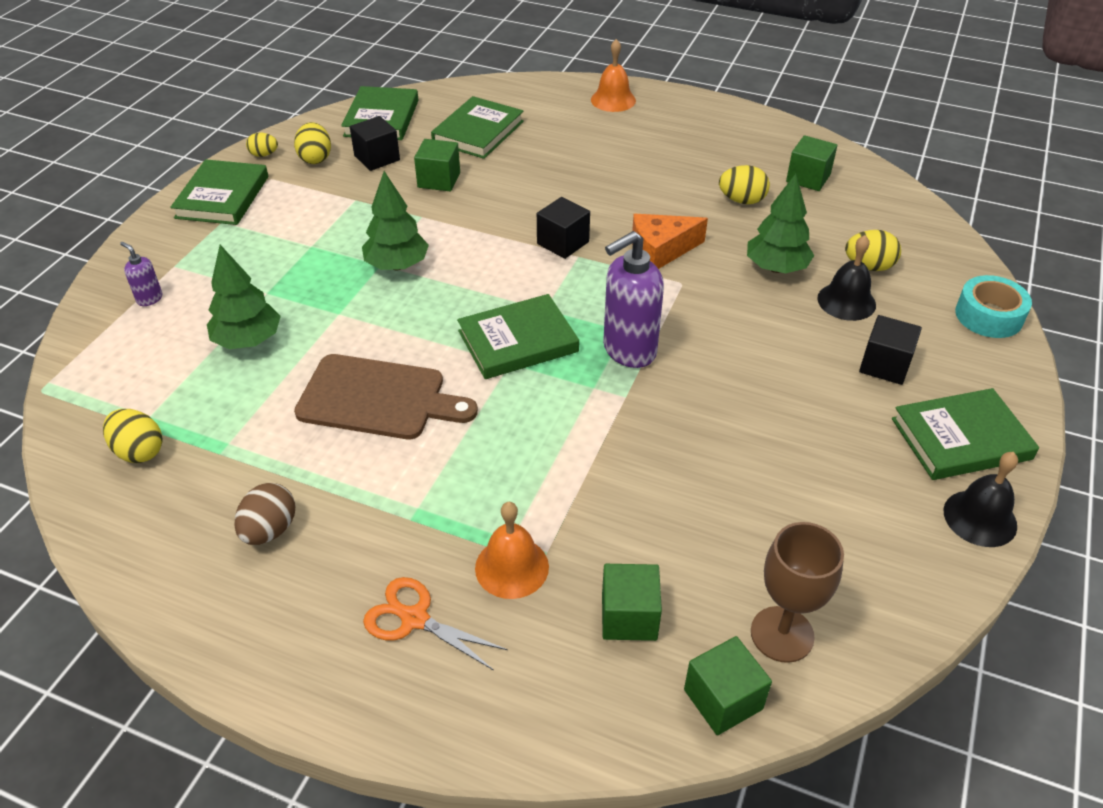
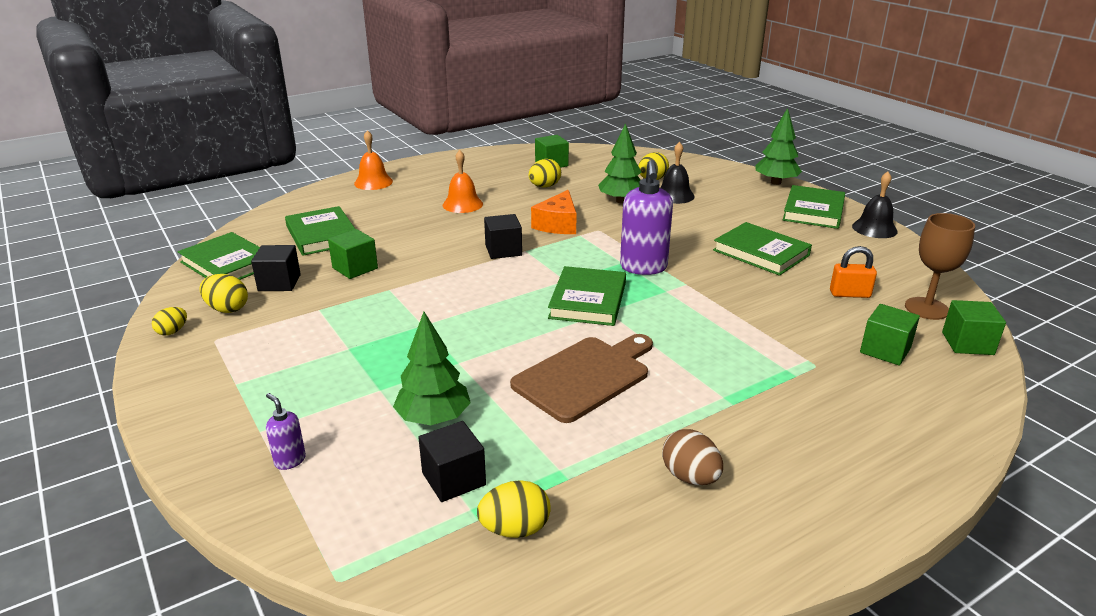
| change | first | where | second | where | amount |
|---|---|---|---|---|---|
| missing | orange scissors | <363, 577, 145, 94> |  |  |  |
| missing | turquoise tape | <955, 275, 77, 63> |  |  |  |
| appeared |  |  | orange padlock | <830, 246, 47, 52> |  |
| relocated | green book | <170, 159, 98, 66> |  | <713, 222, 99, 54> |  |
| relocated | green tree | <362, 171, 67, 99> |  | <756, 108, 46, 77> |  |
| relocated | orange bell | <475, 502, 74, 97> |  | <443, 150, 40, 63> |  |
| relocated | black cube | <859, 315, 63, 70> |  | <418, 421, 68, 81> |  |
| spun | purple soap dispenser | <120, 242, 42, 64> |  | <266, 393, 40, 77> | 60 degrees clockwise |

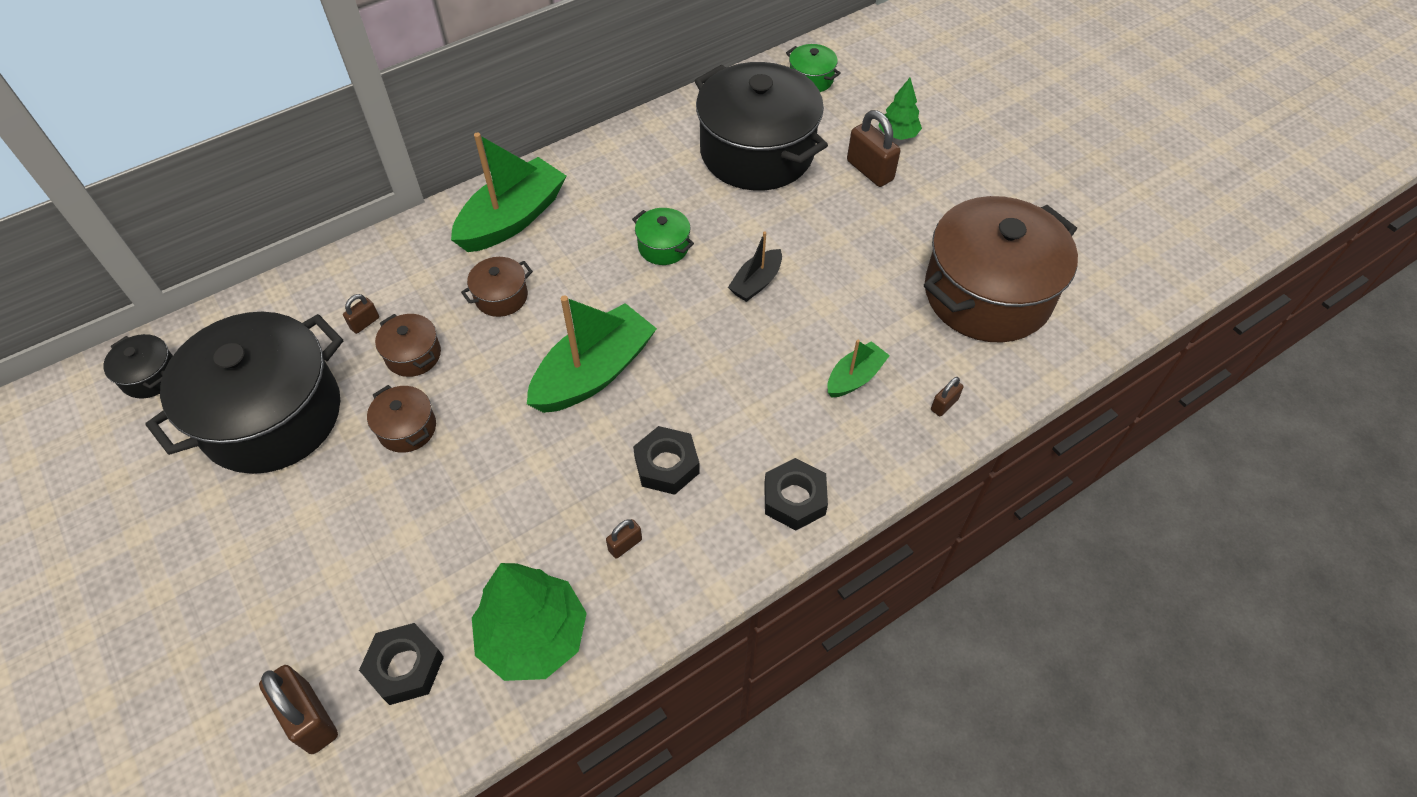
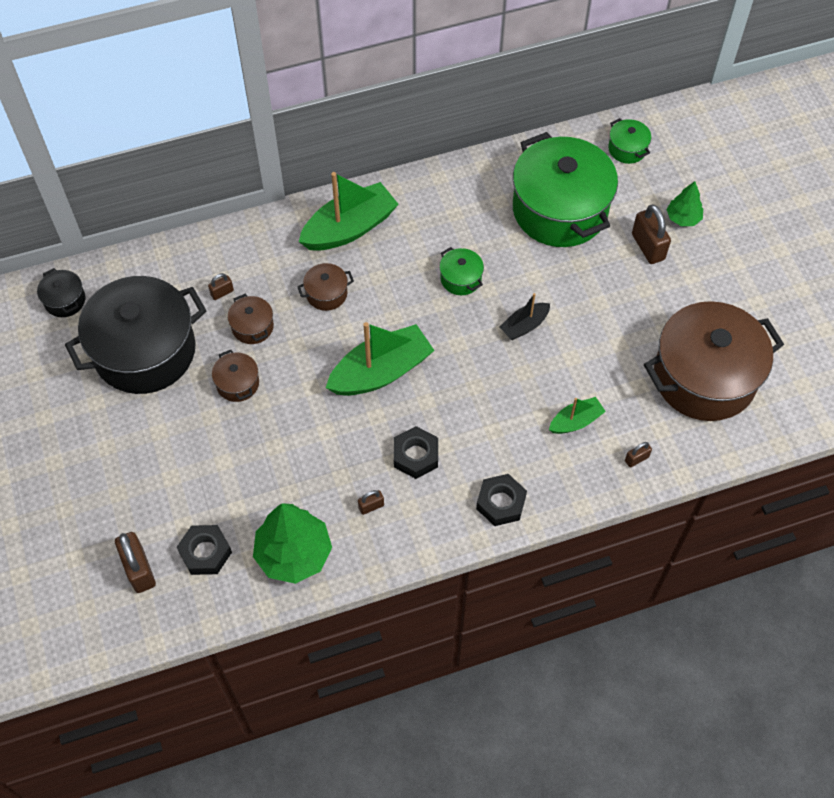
| change | first | where | second | where | amount |
|---|---|---|---|---|---|
| colour | black pot | <695, 62, 133, 129> | green pot | <513, 132, 105, 115> |  |

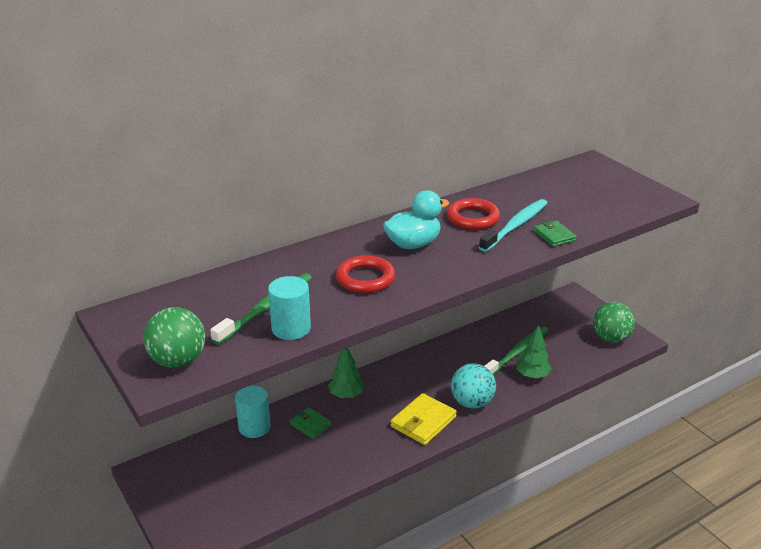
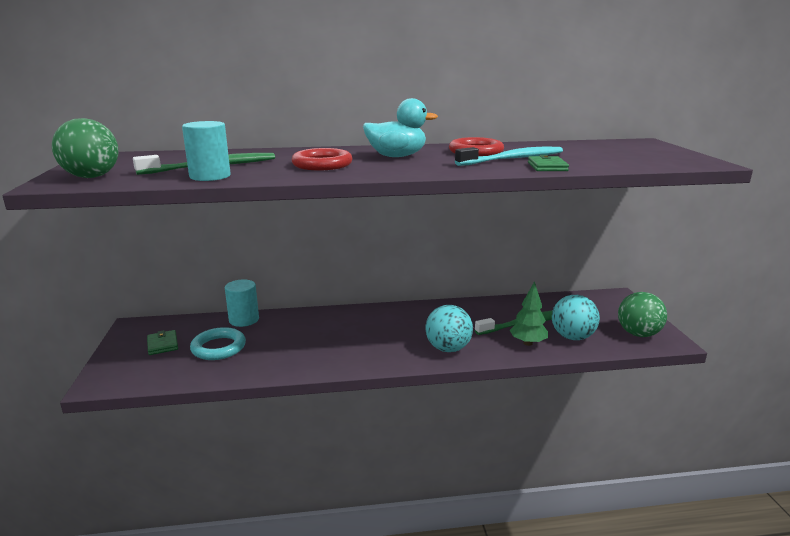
| change | first | where | second | where | amount |
|---|---|---|---|---|---|
| missing | green tree | <328, 348, 37, 50> |  |  |  |
| missing | yellow wallet | <391, 393, 66, 52> |  |  |  |
| appeared |  |  | turquoise ring | <190, 327, 56, 33> |  |
| appeared |  |  | turquoise ball | <552, 295, 48, 45> |  |
| relocated | green wallet | <290, 407, 42, 32> |  | <147, 330, 31, 25> |  |

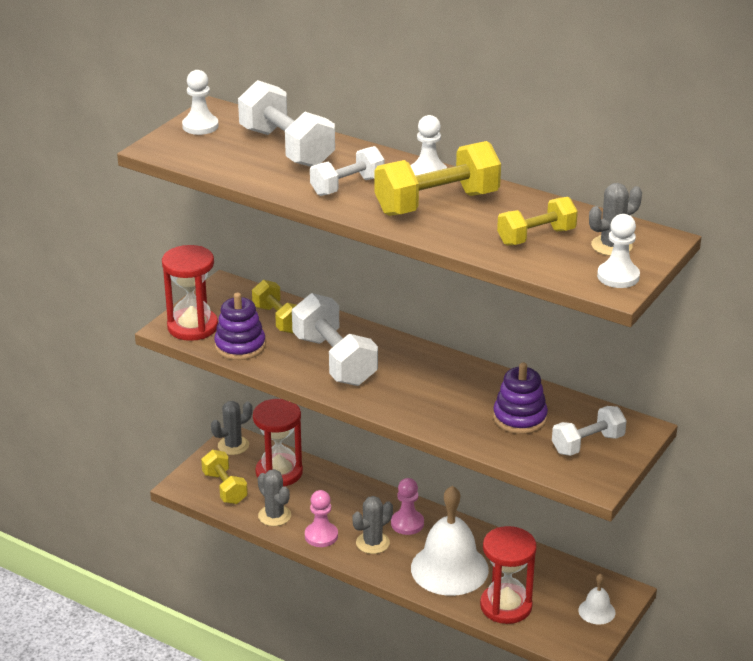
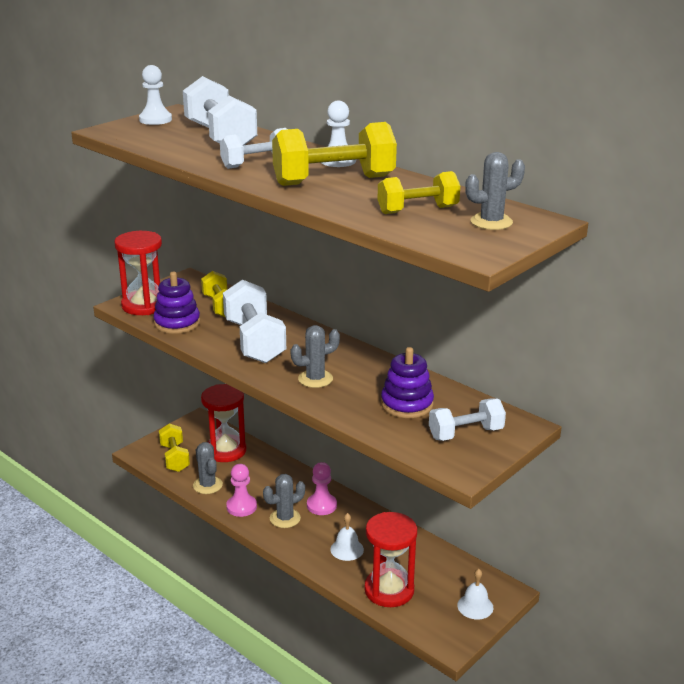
| change | first | where | second | where | amount |
|---|---|---|---|---|---|
| missing | white pawn | <597, 214, 43, 74> |  |  |  |
| relocated | grey cactus | <211, 401, 42, 54> |  | <291, 325, 49, 63> |  |
| size | white bell | <411, 485, 78, 111> |  | <330, 513, 34, 48> | x0.46 |

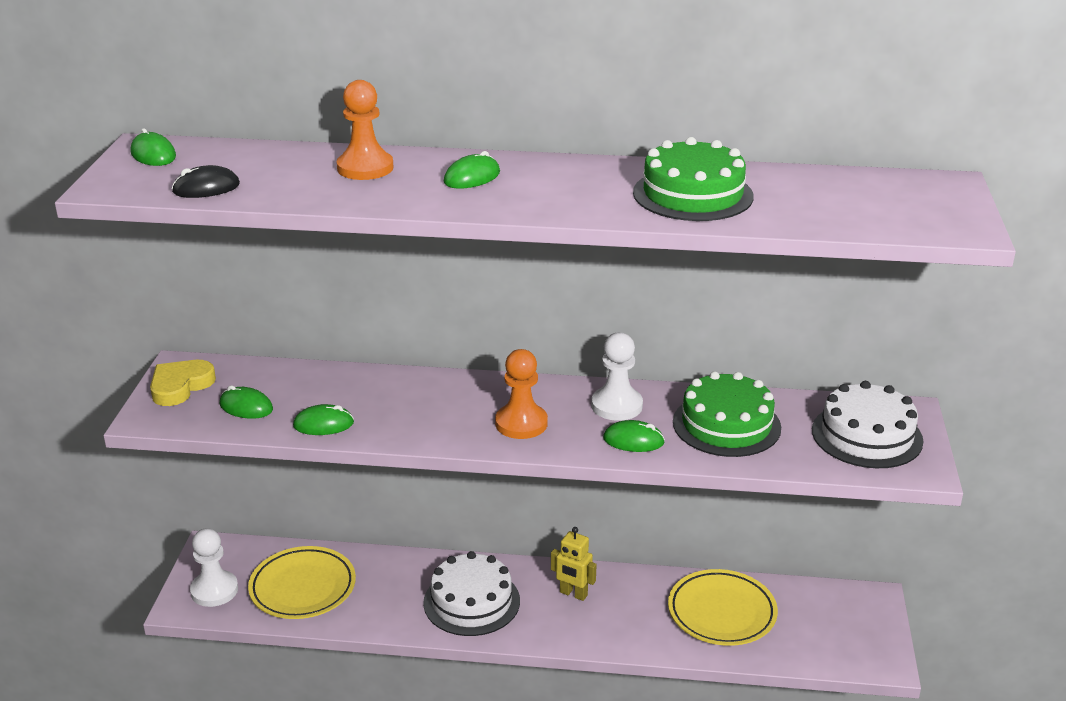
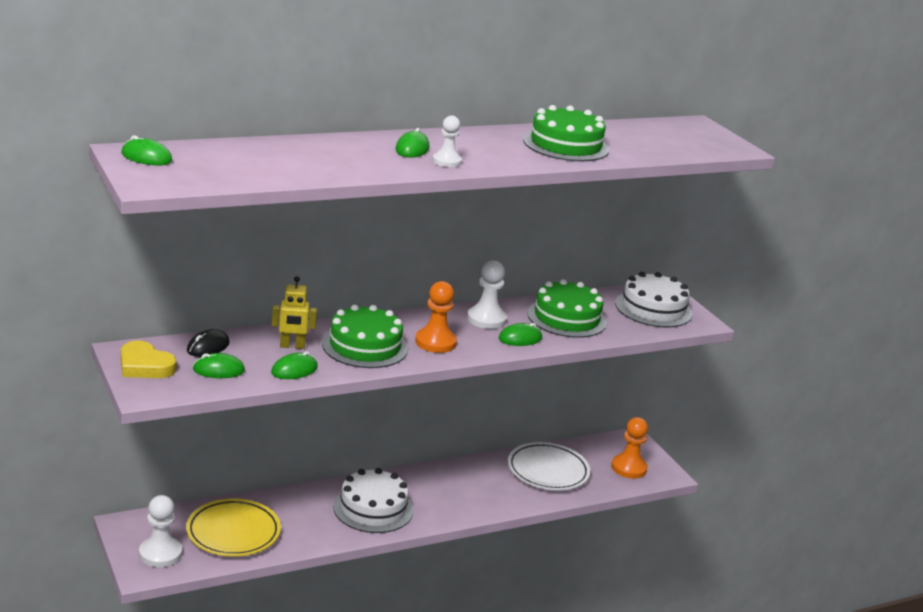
| change | first | where | second | where | amount |
|---|---|---|---|---|---|
| appeared |  |  | green cake | <322, 305, 86, 63> |  |
| appeared |  |  | white pawn | <432, 116, 30, 51> |  |
| relocated | black mouse | <172, 165, 68, 33> |  | <187, 329, 43, 28> |  |
| relocated | orange pawn | <336, 80, 58, 100> |  | <611, 417, 37, 62> |  |
| relocated | yellow robot | <551, 527, 46, 74> |  | <272, 276, 45, 73> |  |
| colour | yellow plate | <668, 569, 110, 77> | white plate | <508, 442, 82, 48> |  |
| spun | yellow heart | <150, 360, 66, 46> |  | <121, 341, 56, 37> | 60 degrees counterclockwise |

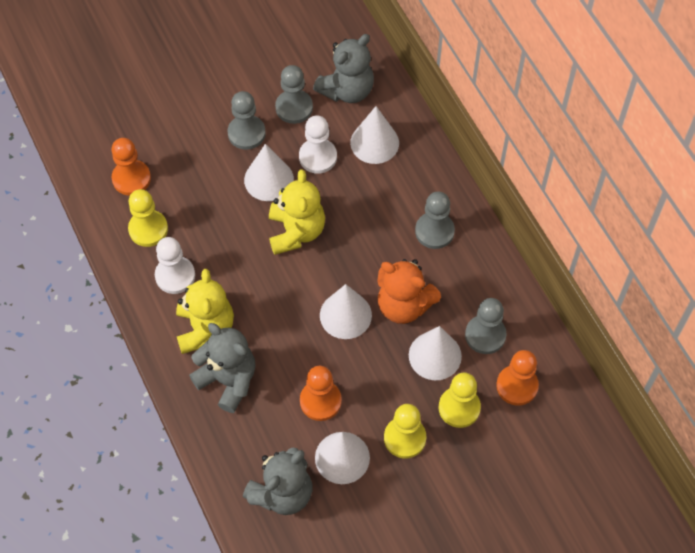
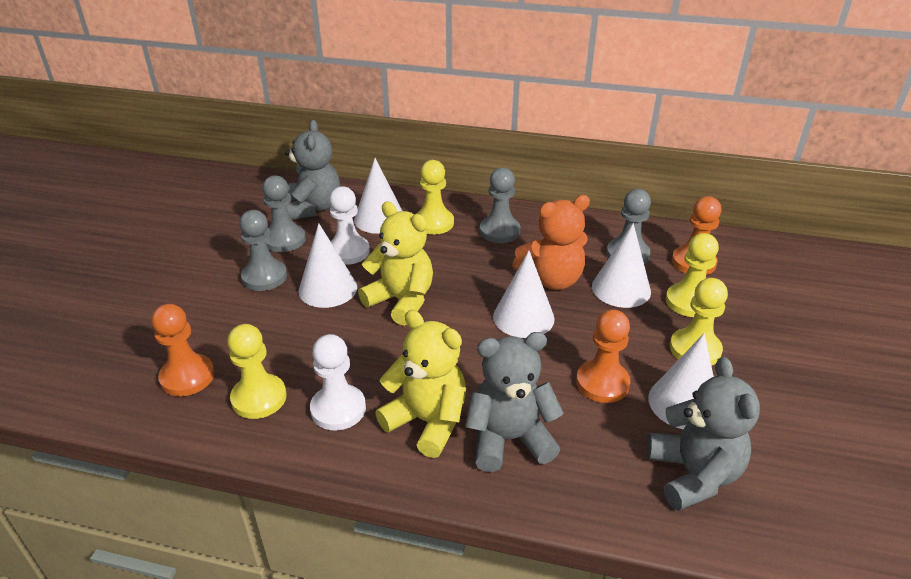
| change | first | where | second | where | amount |
|---|---|---|---|---|---|
| appeared |  |  | yellow pawn | <416, 160, 38, 75> |  |

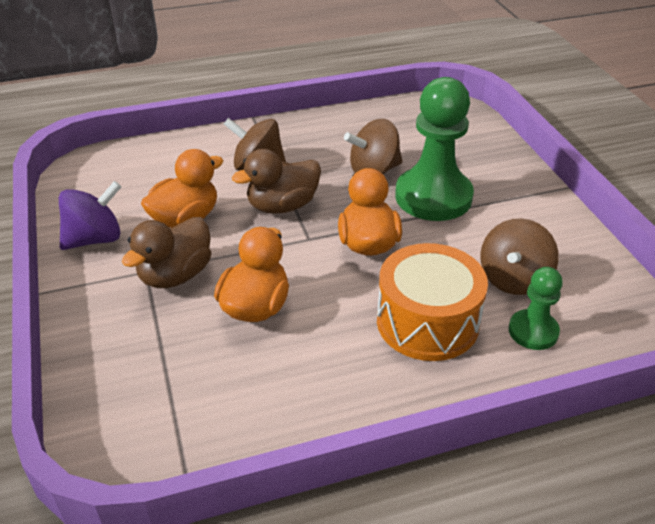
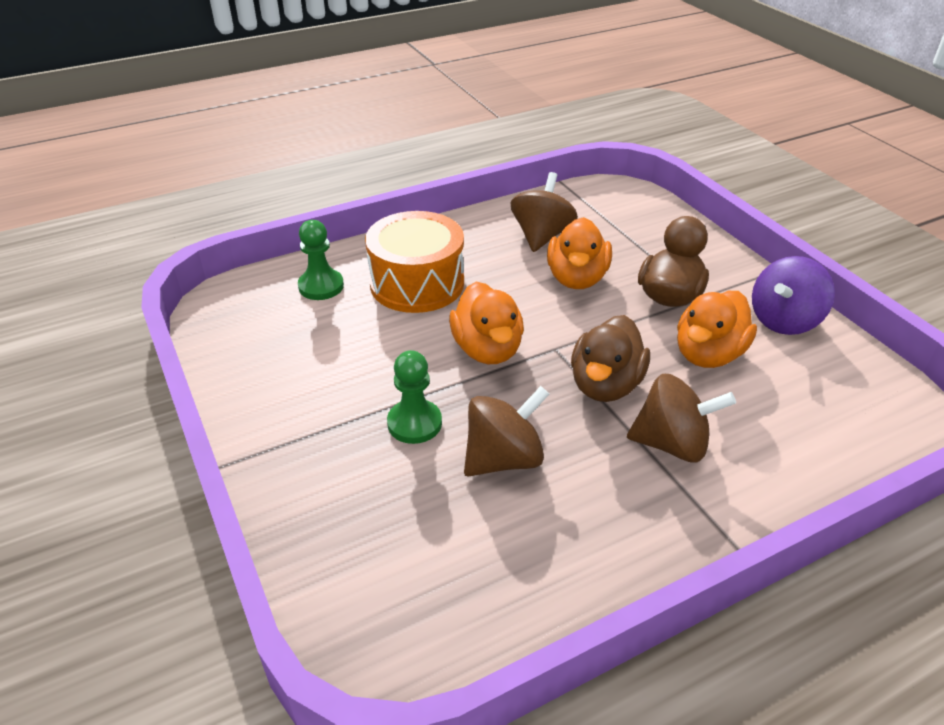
| change | first | where | second | where | amount |
|---|---|---|---|---|---|
| relocated | brown spinning top | <480, 218, 79, 77> |  | <511, 172, 67, 80> |  |
| spun | brown duck | <232, 149, 89, 65> |  | <571, 315, 79, 87> | 150 degrees clockwise |
| size | green pawn | <395, 77, 79, 144> |  | <387, 350, 55, 94> | x0.52 |

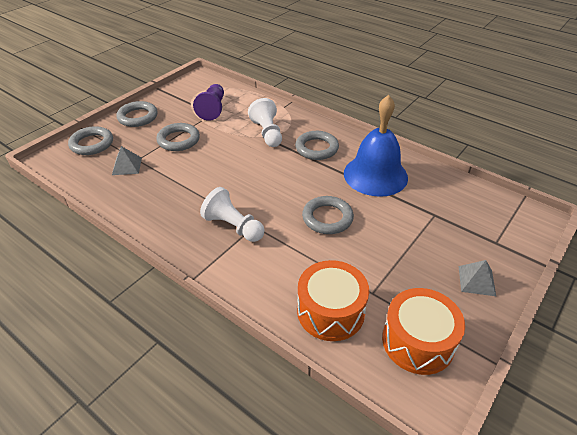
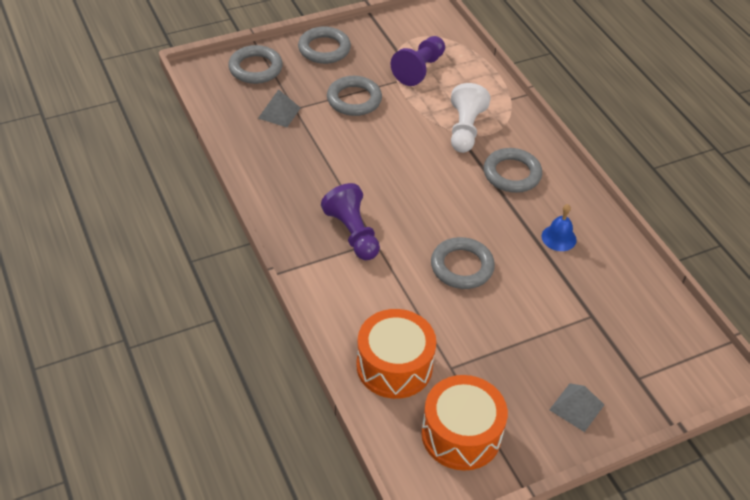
| change | first | where | second | where | amount |
|---|---|---|---|---|---|
| colour | white pawn | <200, 187, 65, 55> | purple pawn | <321, 183, 59, 77> |  |
| size | blue bell | <344, 95, 64, 102> |  | <542, 204, 35, 47> | x0.41 |

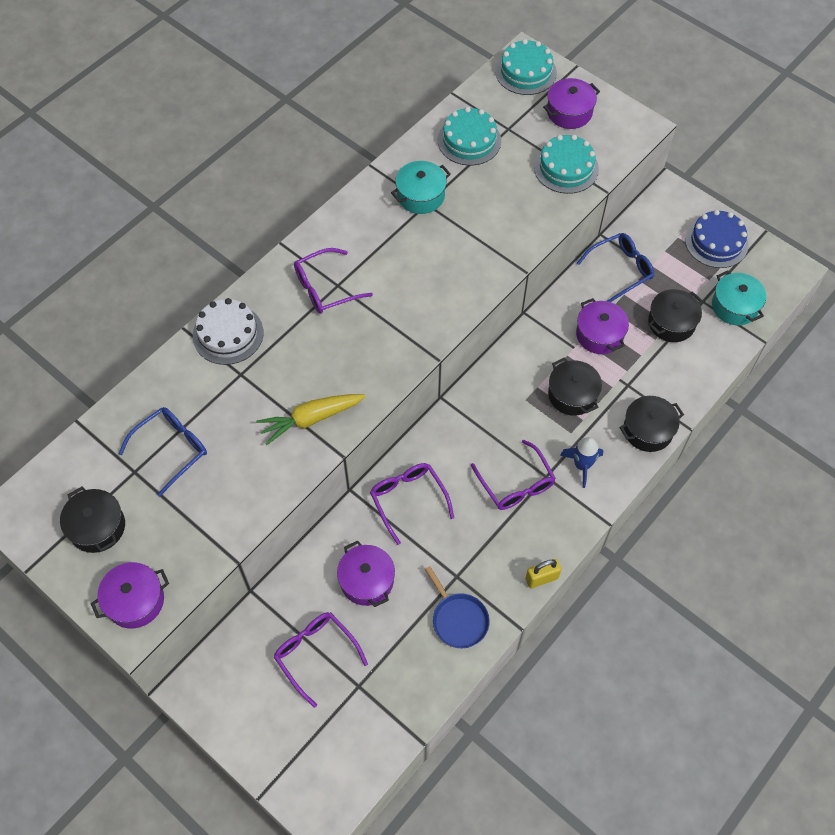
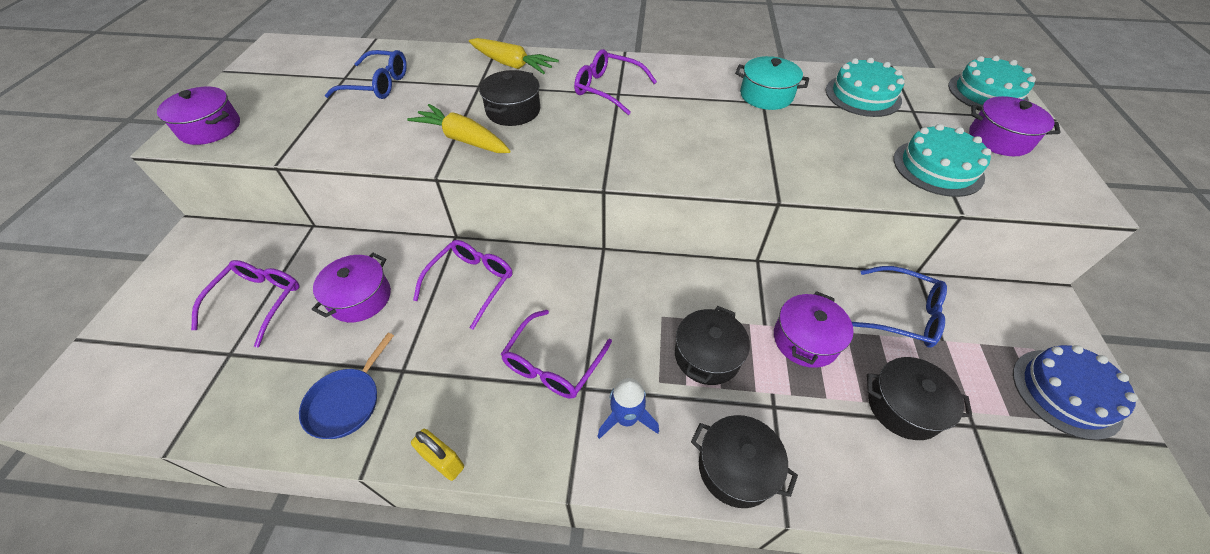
| change | first | where | second | where | amount |
|---|---|---|---|---|---|
| missing | turquoise pot | <712, 271, 54, 54> |  |  |  |
| relocated | black pot | <60, 486, 65, 67> |  | <479, 70, 61, 56> |  |
| exchanged | white cake | <193, 298, 70, 67> | yellow carrot | <469, 38, 90, 36> |  |

